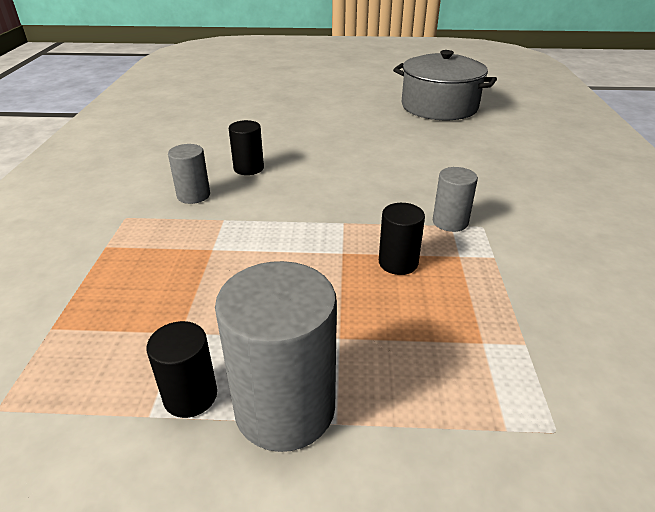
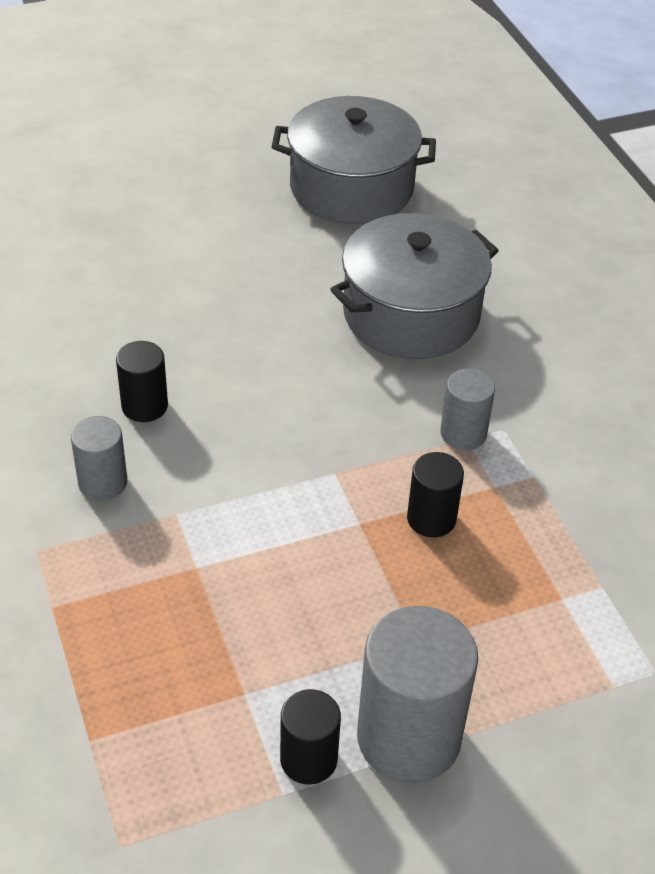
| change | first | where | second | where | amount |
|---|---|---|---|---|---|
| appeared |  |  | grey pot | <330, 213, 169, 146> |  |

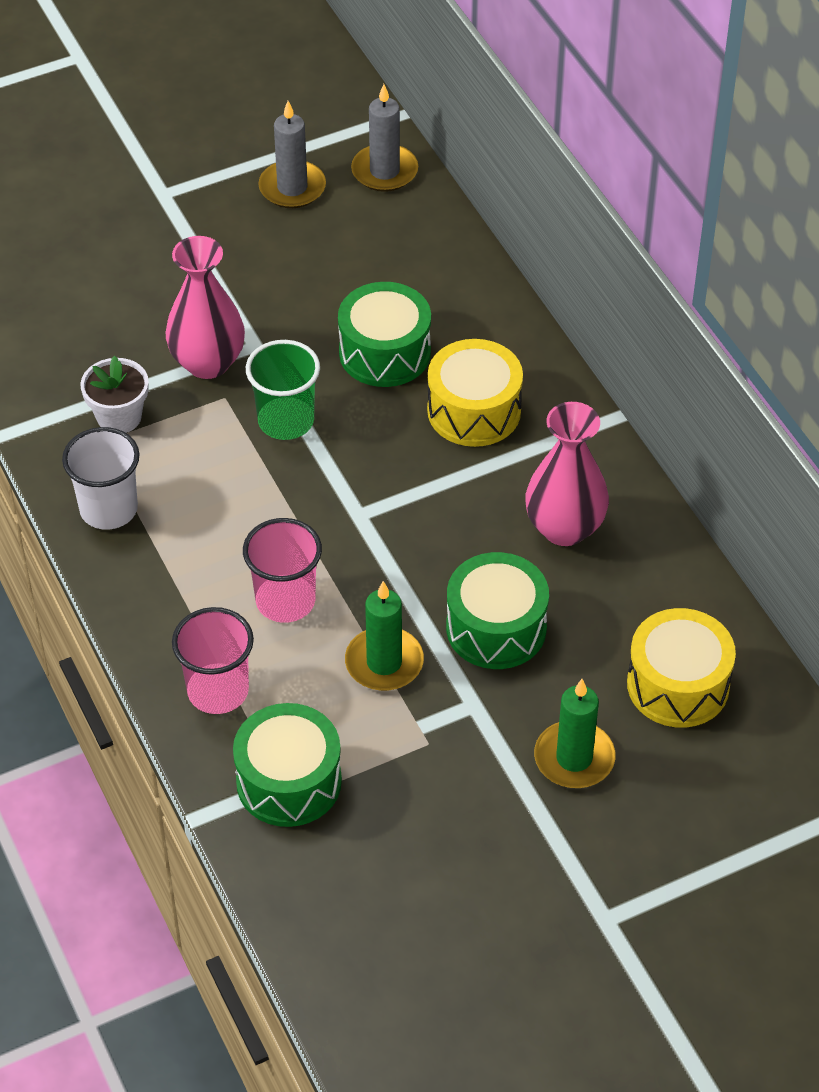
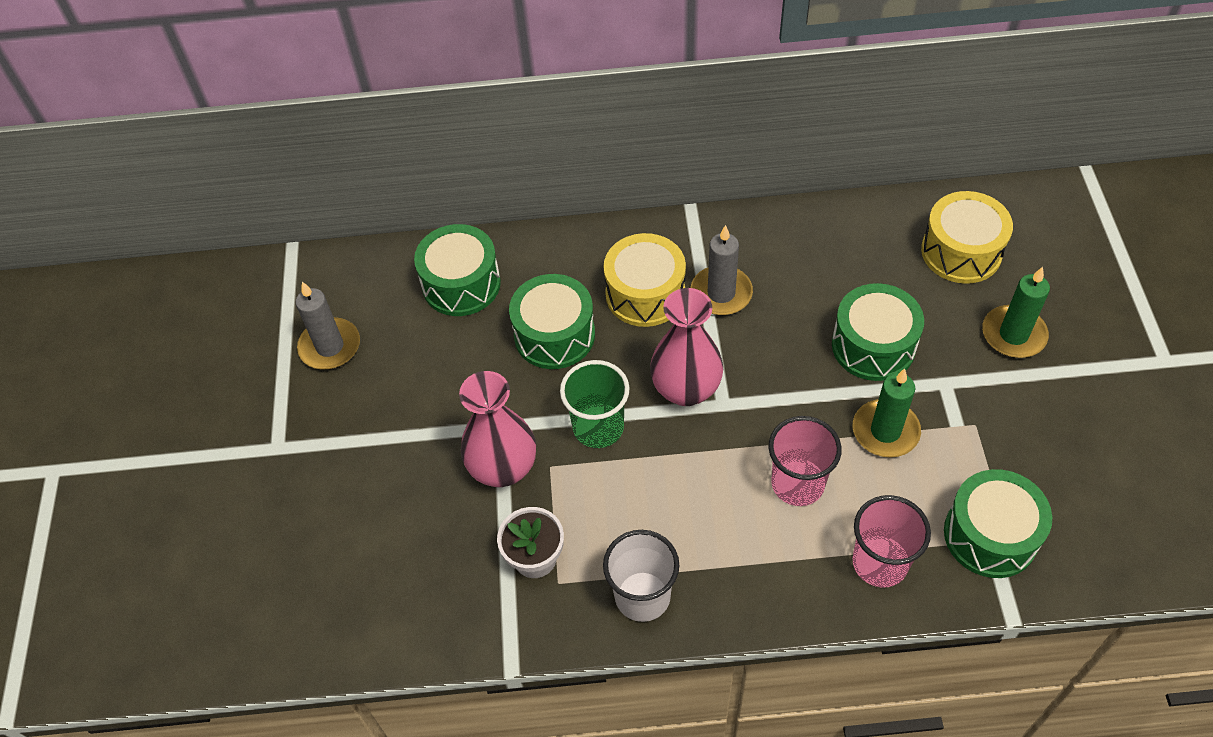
| change | first | where | second | where | amount |
|---|---|---|---|---|---|
| appeared |  |  | green drum | <414, 224, 87, 92> |  |
| relocated | grey candle | <351, 84, 67, 108> |  | <691, 225, 62, 90> |  |
| relocated | pink vase | <525, 402, 84, 144> |  | <650, 288, 73, 118> |  |

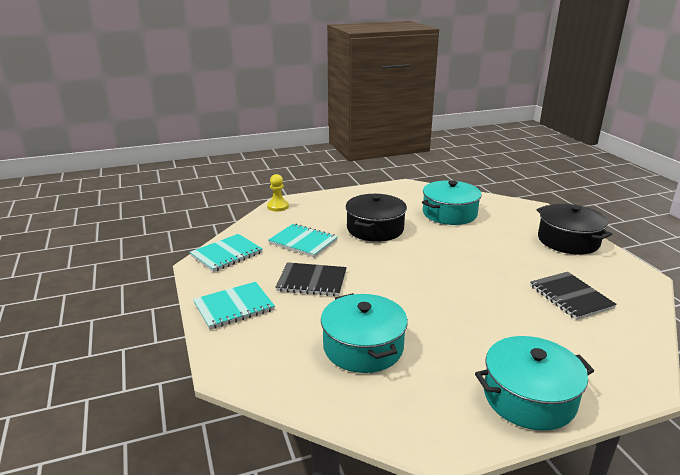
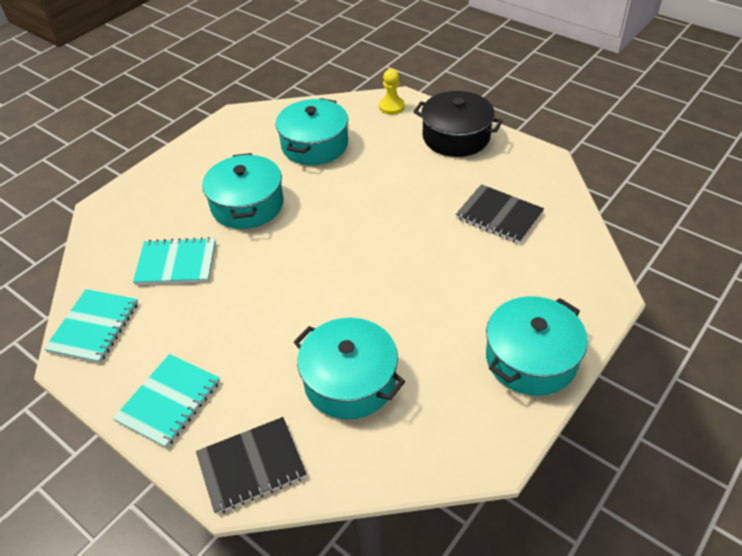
| change | first | where | second | where | amount |
|---|---|---|---|---|---|
| relocated | yellow pawn | <267, 174, 22, 38> |  | <379, 69, 26, 46> |  |
| relocated | black notebook | <276, 262, 71, 34> |  | <196, 417, 110, 97> |  |
| colour | black pot | <345, 194, 62, 48> | turquoise pot | <202, 153, 82, 76> |  |

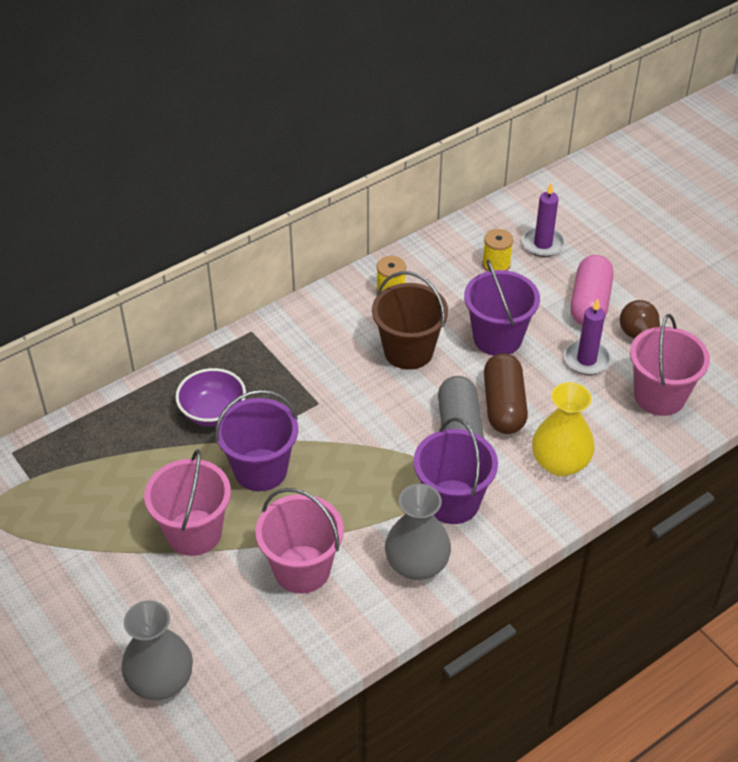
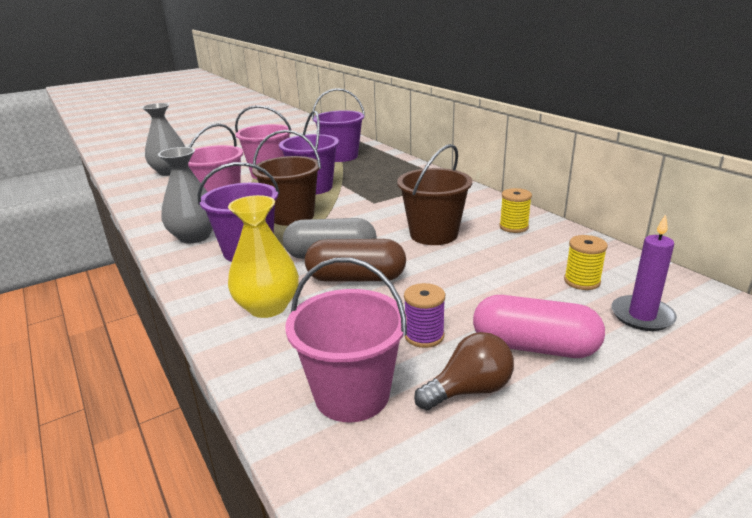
| change | first | where | second | where | amount |
|---|---|---|---|---|---|
| missing | purple bowl | <175, 368, 71, 58> |  |  |  |
| appeared |  |  | brown bucket | <252, 130, 69, 96> |  |
| relocated | purple bucket | <464, 260, 76, 96> |  | <312, 88, 53, 74> |  |
| exchanged | purple candle | <564, 298, 47, 77> | purple spool | <404, 283, 41, 65> |  |

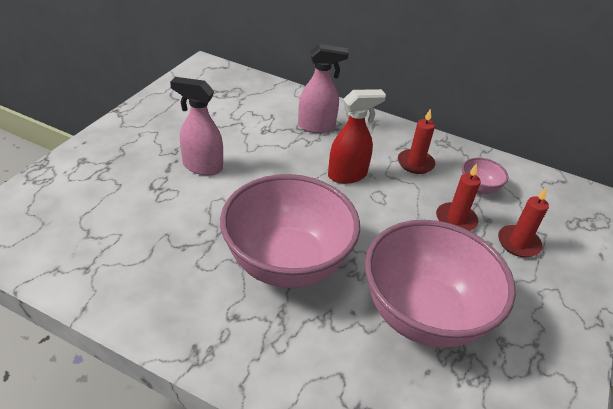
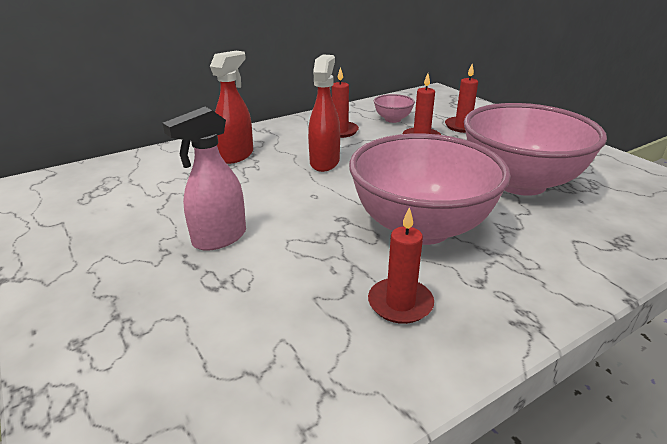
| change | first | where | second | where | amount |
|---|---|---|---|---|---|
| appeared |  |  | red candle | <368, 207, 66, 117> |  |
| colour | pink spray bottle | <298, 44, 50, 89> | red spray bottle | <210, 51, 43, 113> |  |

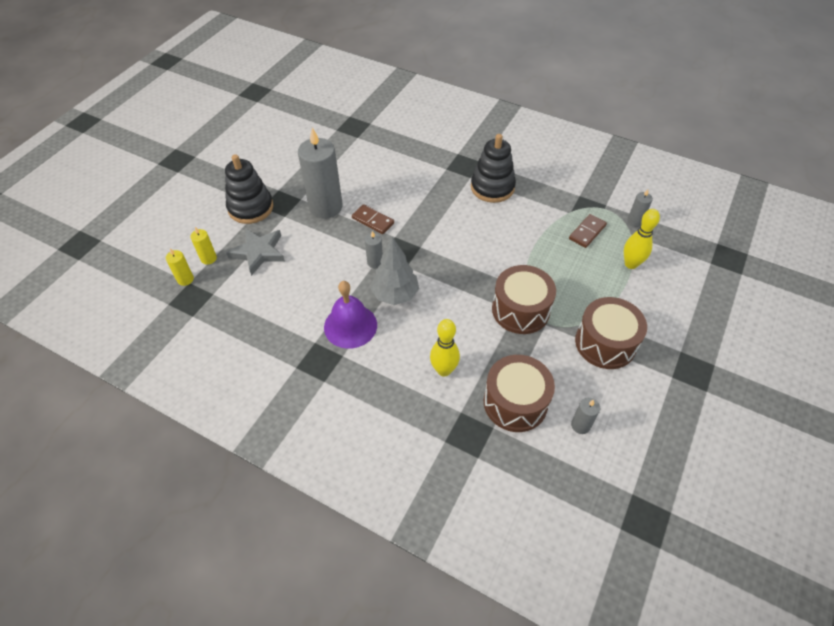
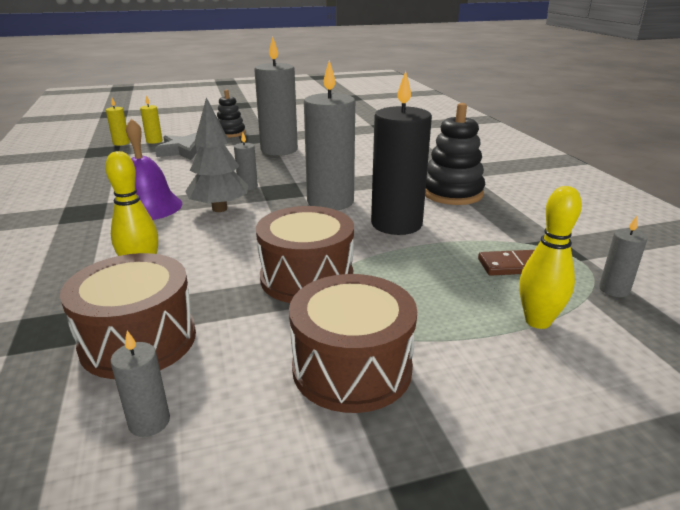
| change | first | where | second | where | amount |
|---|---|---|---|---|---|
| missing | brown domino | <352, 204, 42, 30> |  |  |  |
| appeared |  |  | grey candle | <304, 60, 51, 150> |  |
| appeared |  |  | black candle | <371, 71, 61, 164> |  |
| size | black stacking toy | <225, 154, 48, 70> |  | <217, 90, 29, 48> | x0.64 |

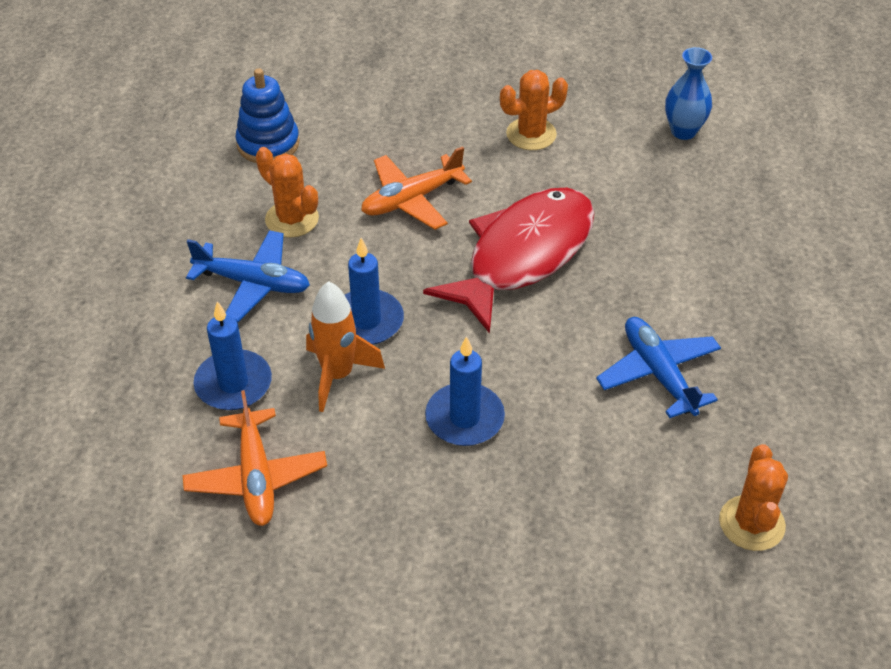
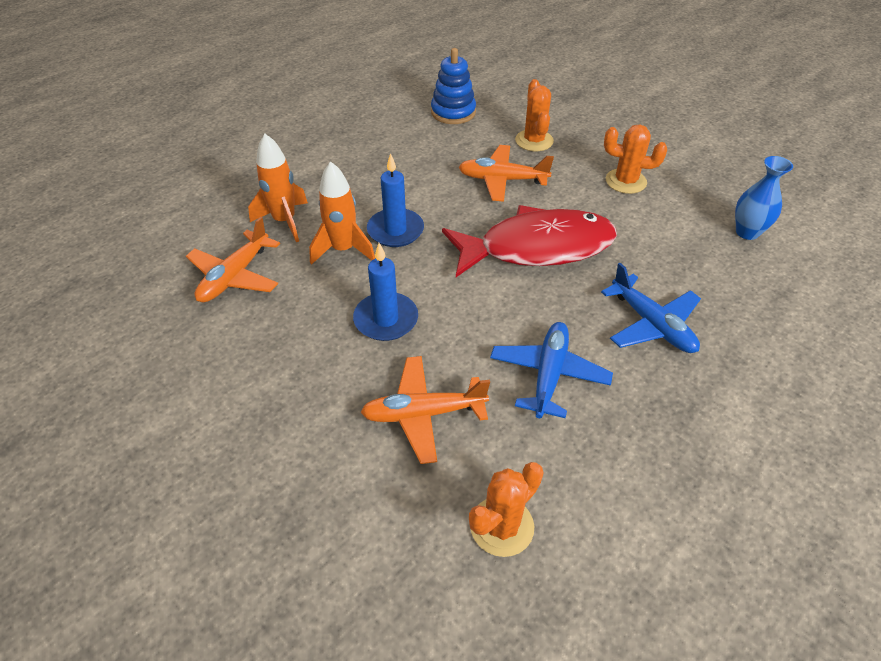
| change | first | where | second | where | amount |
|---|---|---|---|---|---|
| appeared |  |  | orange plane | <361, 356, 129, 108> |  |
| relocated | blue plane | <186, 230, 124, 92> |  | <601, 263, 100, 90> |  |
| relocated | orange cactus | <256, 147, 63, 91> |  | <515, 79, 39, 72> |  |
| exchanged | blue candle | <194, 301, 78, 109> | orange rocket | <248, 134, 60, 108> |  |

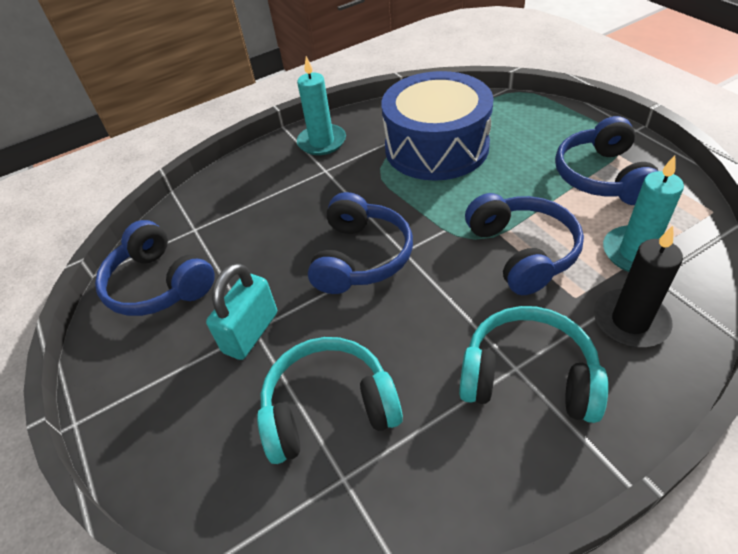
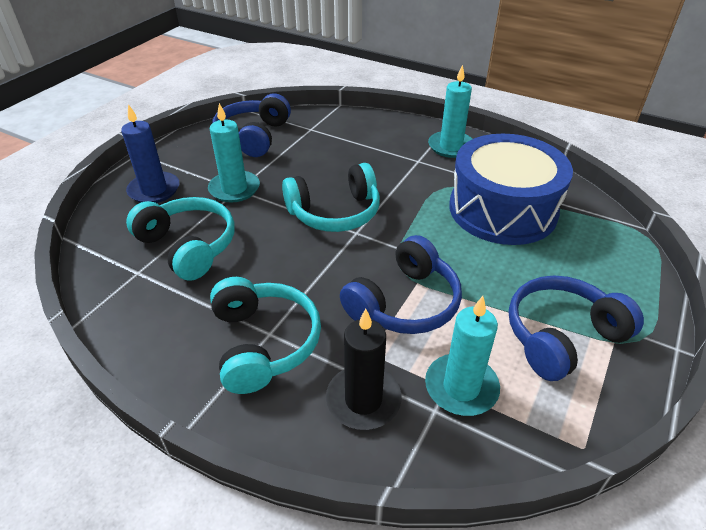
| change | first | where | second | where | amount |
|---|---|---|---|---|---|
| appeared |  |  | blue candle | <121, 104, 58, 99> |  |
| exchanged | turquoise padlock | <206, 263, 71, 97> | turquoise candle | <208, 103, 52, 100> |  |
| colour | blue headphones | <308, 192, 105, 102> | turquoise headphones | <282, 163, 98, 69> |  |

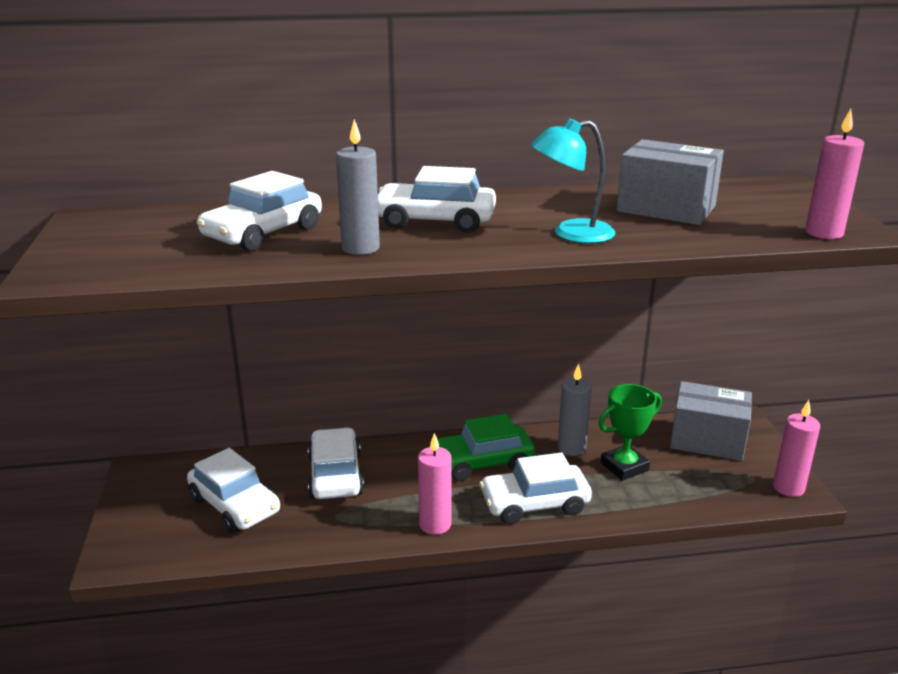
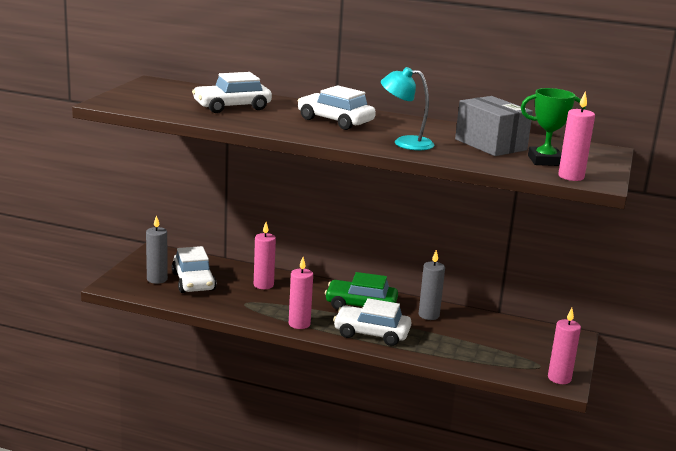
| change | first | where | second | where | amount |
|---|---|---|---|---|---|
| missing | grey box | <670, 381, 82, 80> |  |  |  |
| relocated | grey candle | <336, 119, 44, 136> |  | <146, 215, 22, 69> |  |
| relocated | green trophy | <599, 384, 63, 97> |  | <521, 88, 64, 78> |  |
| exchanged | white car | <308, 427, 56, 72> | pink candle | <254, 222, 22, 67> |  |

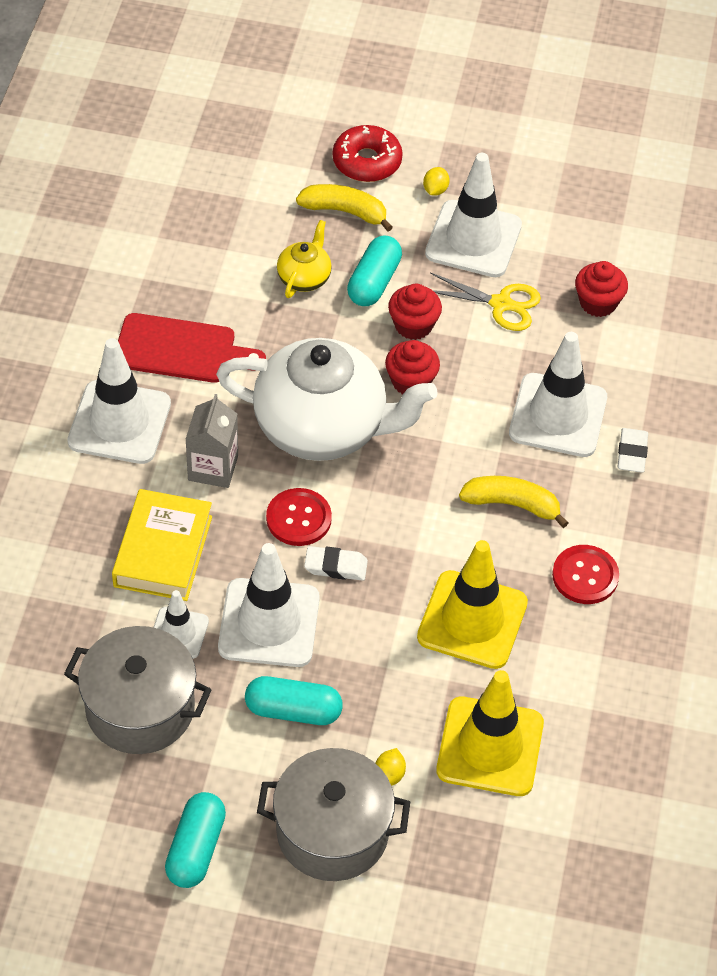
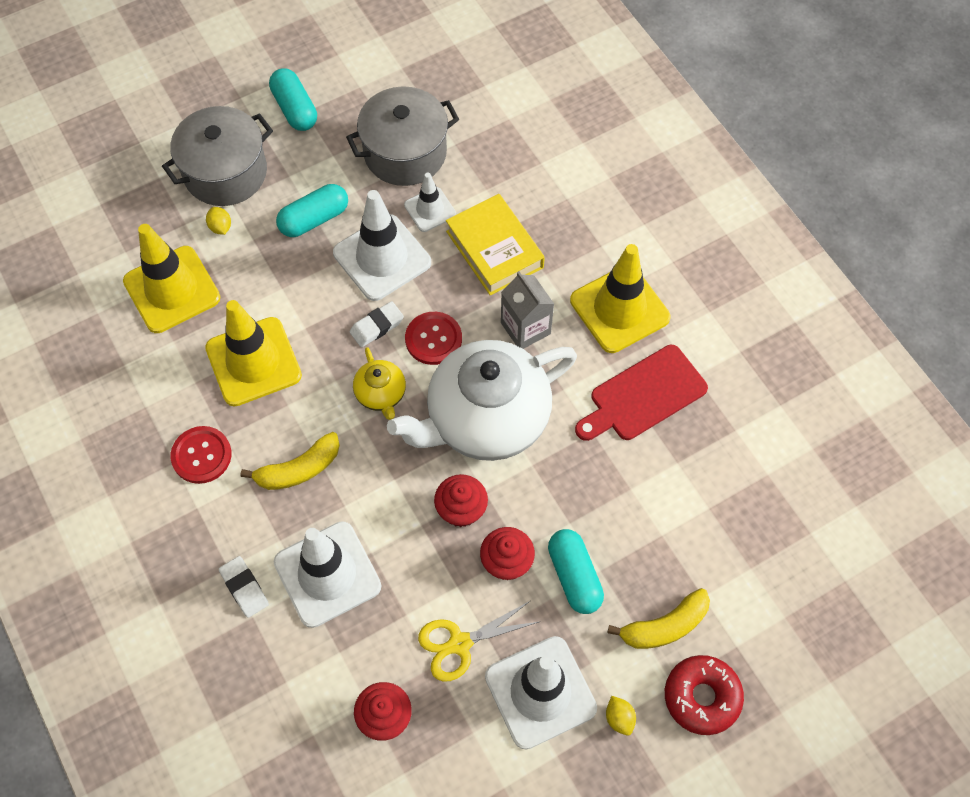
| change | first | where | second | where | amount |
|---|---|---|---|---|---|
| relocated | yellow teapot | <277, 220, 55, 78> |  | <353, 347, 53, 73> |  |
| colour | white traffic cone | <67, 338, 104, 126> | yellow traffic cone | <570, 244, 100, 109> |  |

